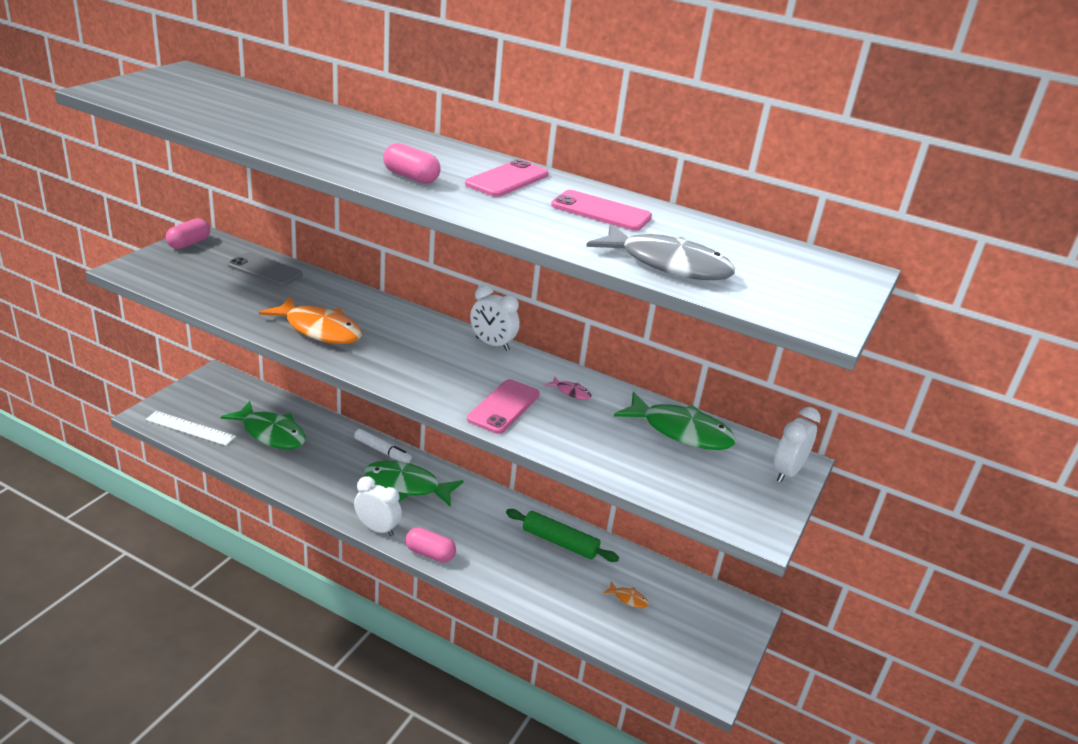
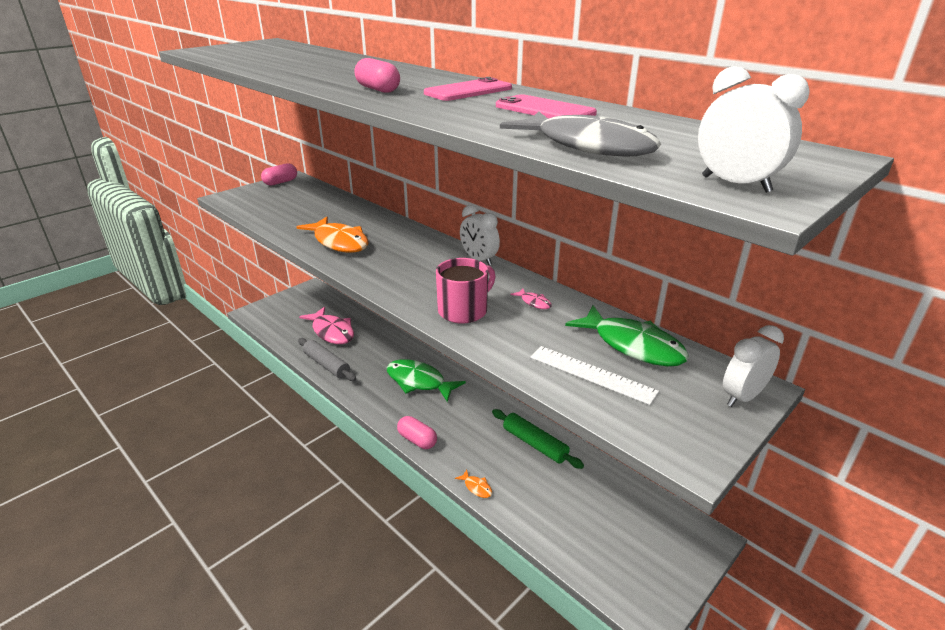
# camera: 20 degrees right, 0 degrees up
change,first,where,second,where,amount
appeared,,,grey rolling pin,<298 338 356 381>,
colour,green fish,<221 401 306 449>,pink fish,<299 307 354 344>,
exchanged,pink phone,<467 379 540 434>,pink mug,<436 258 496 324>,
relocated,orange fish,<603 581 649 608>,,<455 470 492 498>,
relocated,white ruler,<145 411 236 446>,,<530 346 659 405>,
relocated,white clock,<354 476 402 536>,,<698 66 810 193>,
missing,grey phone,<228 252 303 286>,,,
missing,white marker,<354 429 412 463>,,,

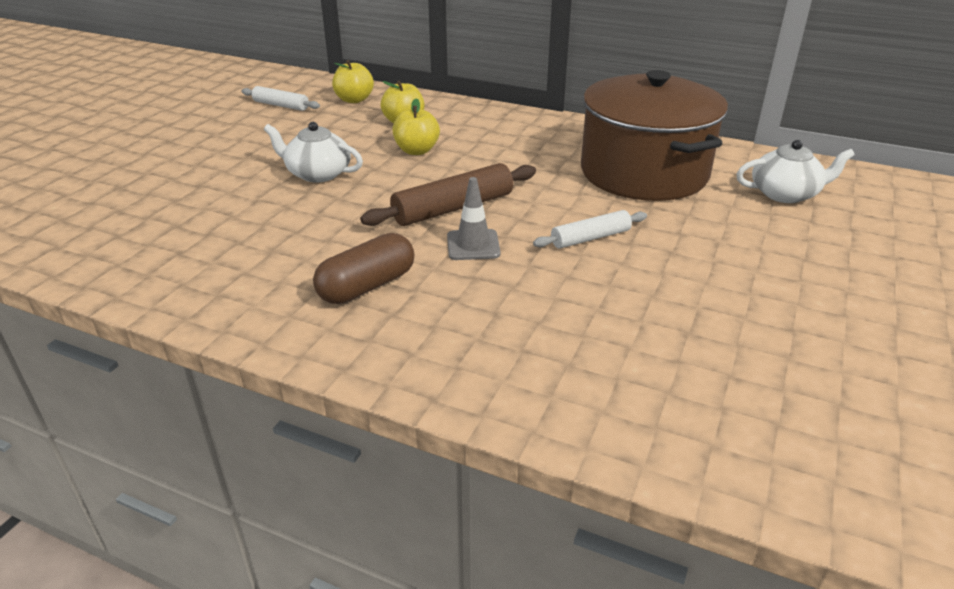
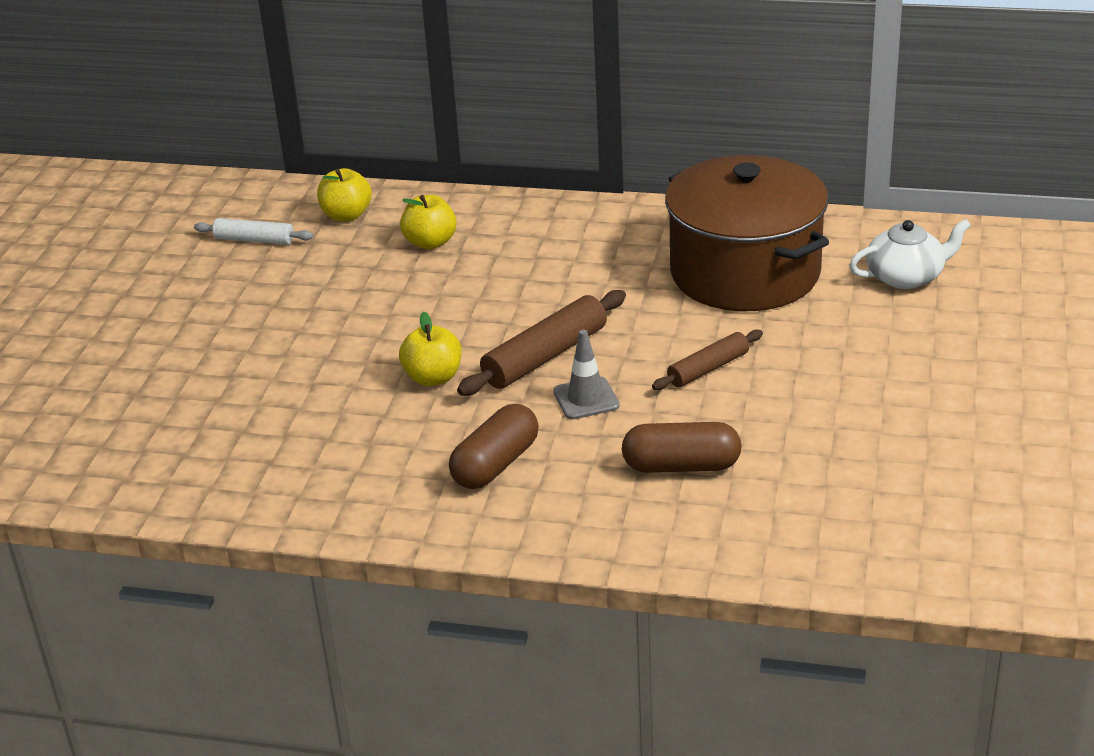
# camera: 10 degrees left, 0 degrees up
change,first,where,second,where,amount
relocated,yellow apple,<392 99 440 155>,,<399 312 462 386>,
appeared,,,brown capsule,<622 422 742 473>,
colour,white rolling pin,<533 210 647 249>,brown rolling pin,<652 330 763 390>,
missing,white teapot,<264 122 363 182>,,,

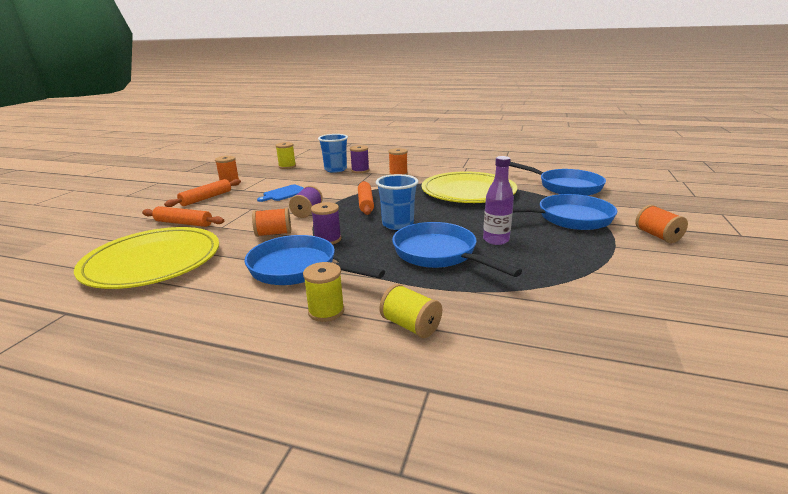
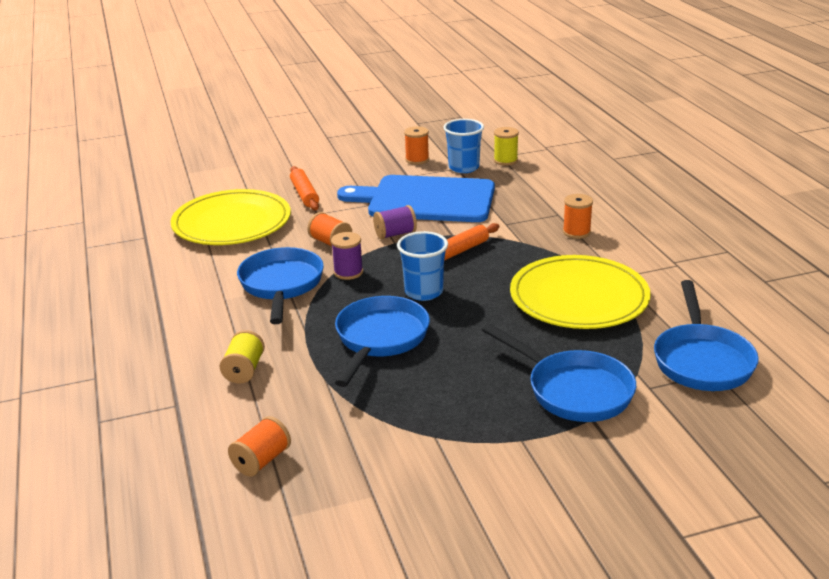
# camera: 55 degrees right, 5 degrees up
change,first,where,second,where,amount
relocated,orange spool,<635 205 688 243>,,<228 416 291 477>,
size,blue cutting board,<257 184 304 202>,,<337 175 495 222>,x2.48
relocated,blue cup,<318 134 348 173>,,<443 119 484 173>,
missing,orange rolling pin,<164 179 241 207>,,,
missing,yellow spool,<303 262 344 322>,,,
missing,purple spool,<350 145 369 173>,,,
missing,purple bottle,<483 156 514 245>,,,

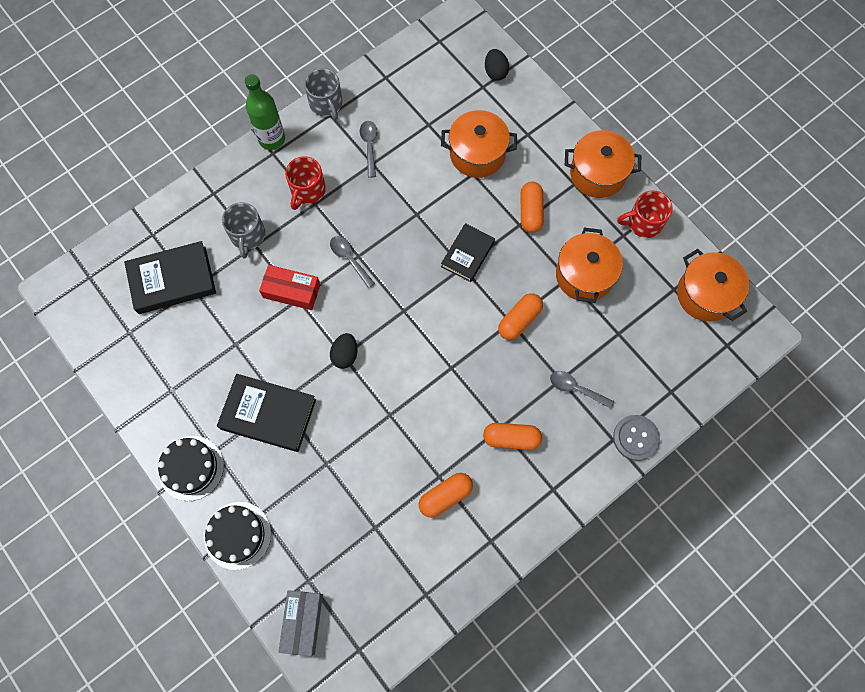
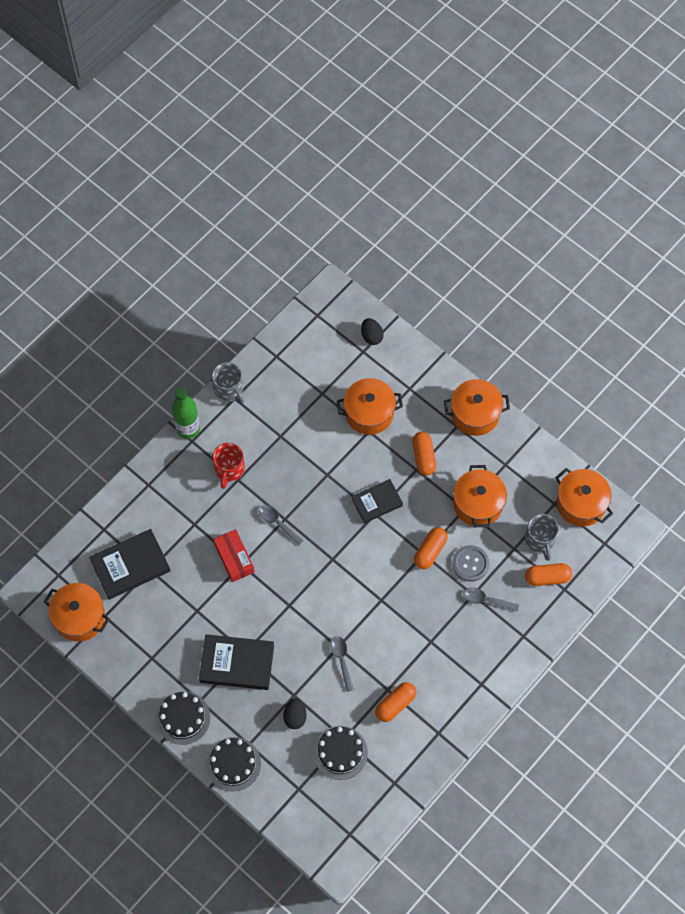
# camera: 10 degrees left, 5 degrees down
change,first,where,second,where,amount
appeared,,,orange pot,<44 583 110 642>,
spun,red box,<259 265 321 310>,,<213 529 254 582>,60 degrees clockwise
relocated,black egg,<330 333 358 369>,,<283 698 307 729>,
appeared,,,black cake,<313 726 368 780>,
relocated,grey spoon,<360 121 377 178>,,<330 636 354 692>,
spun,black book,<441 223 495 282>,,<351 479 403 523>,45 degrees clockwise
relocated,grey button,<613 415 660 461>,,<452 545 490 582>,
relocated,grey mug,<222 202 265 258>,,<525 514 559 561>,
relocated,orange capsule,<483 423 542 450>,,<525 563 572 586>,
missing,grey box,<279 590 323 656>,,,
missing,red mug,<617 190 673 238>,,,

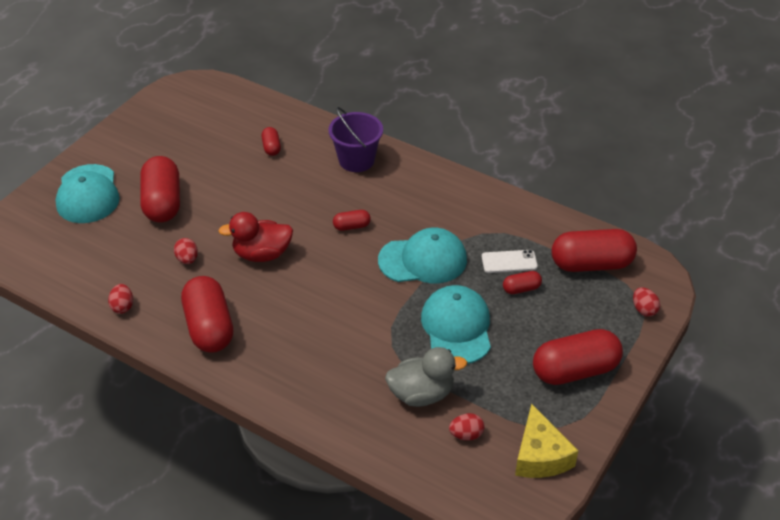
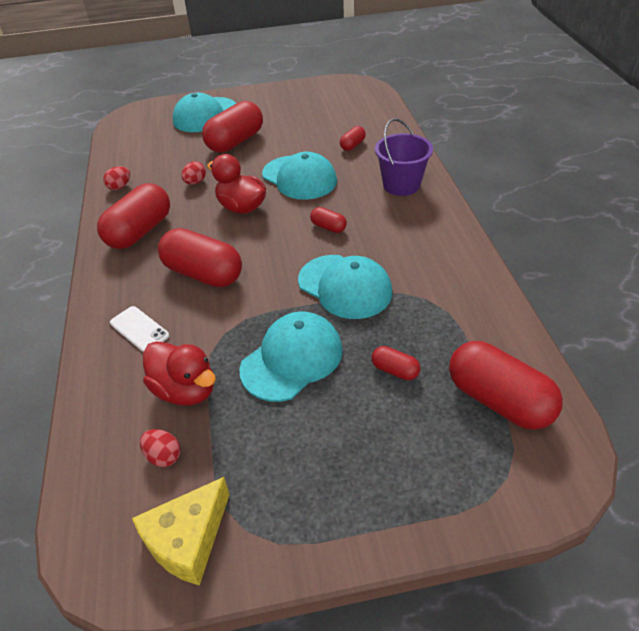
# camera: 50 degrees right, 0 degrees up
change,first,where,second,where,amount
relocated,white phone,<482 250 538 273>,,<110 306 169 352>,
colour,grey duck,<385 347 467 407>,red duck,<143 341 216 405>,
relocated,red capsule,<533 329 623 385>,,<158 228 242 287>,
appeared,,,turquoise cap,<262 152 337 200>,
missing,red egg,<633 287 660 317>,,,

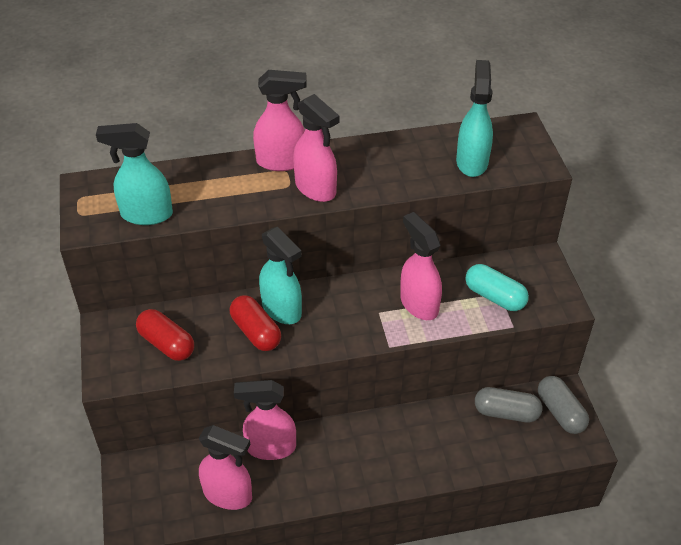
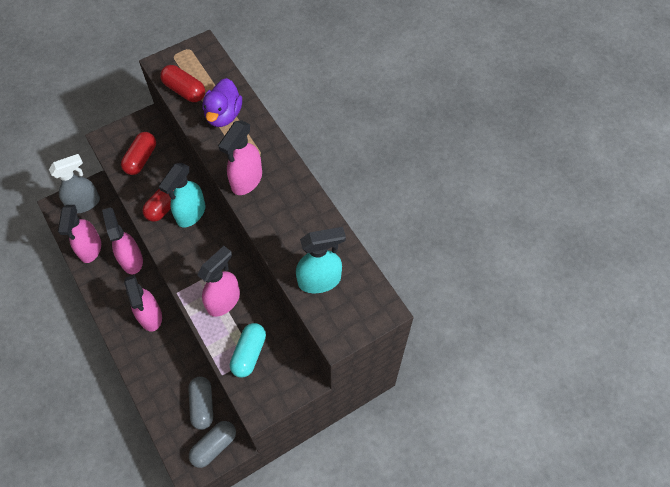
# camera: 70 degrees right, 15 degrees up
change,first,where,second,where,amount
appeared,,,grey spray bottle,<49 154 100 214>,
relocated,pink spray bottle,<253 70 307 171>,,<124 275 162 332>,
exchanged,turquoise spray bottle,<96 123 173 225>,red capsule,<160 65 205 102>,
appeared,,,purple duck,<203 78 242 127>,

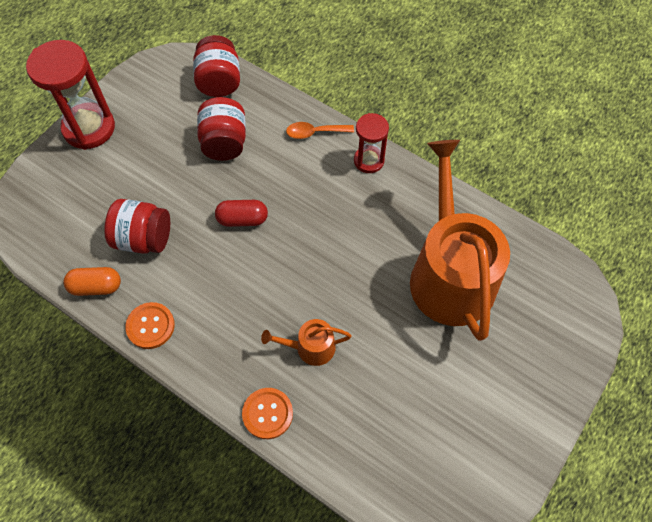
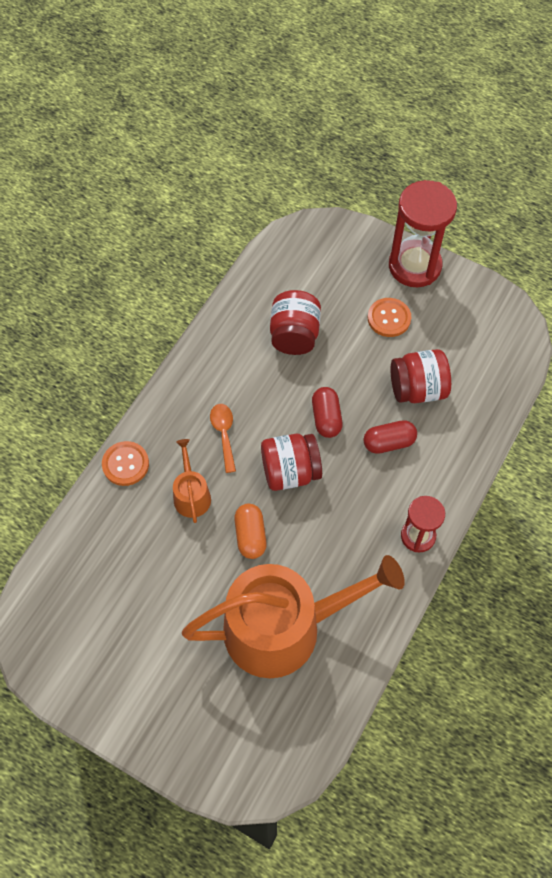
# camera: 85 degrees right, 0 degrees up
change,first,where,second,where,amount
relocated,orange spoon,<286 122 354 139>,,<210 404 236 473>,
relocated,orange capsule,<63 267 121 296>,,<234 504 267 559>,
relocated,red jar,<193 35 240 97>,,<261 434 322 491>,
appeared,,,red capsule,<364 420 417 454>,
relocated,orange button,<125 302 175 349>,,<368 298 411 337>,

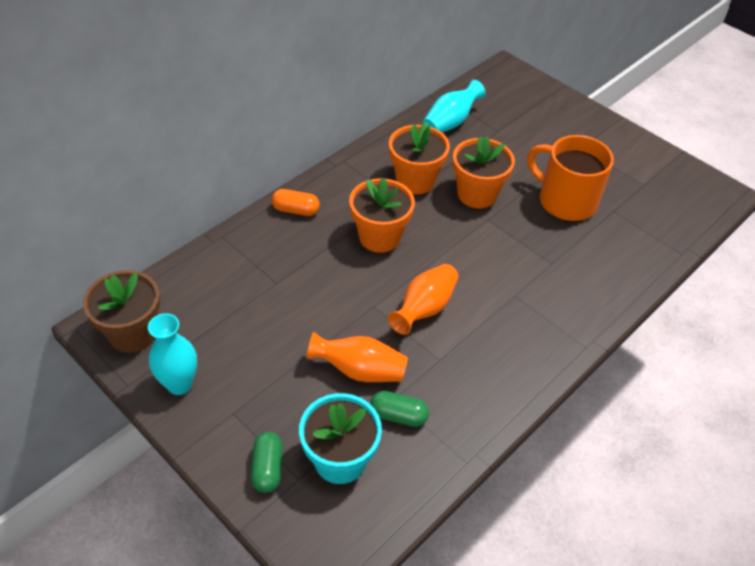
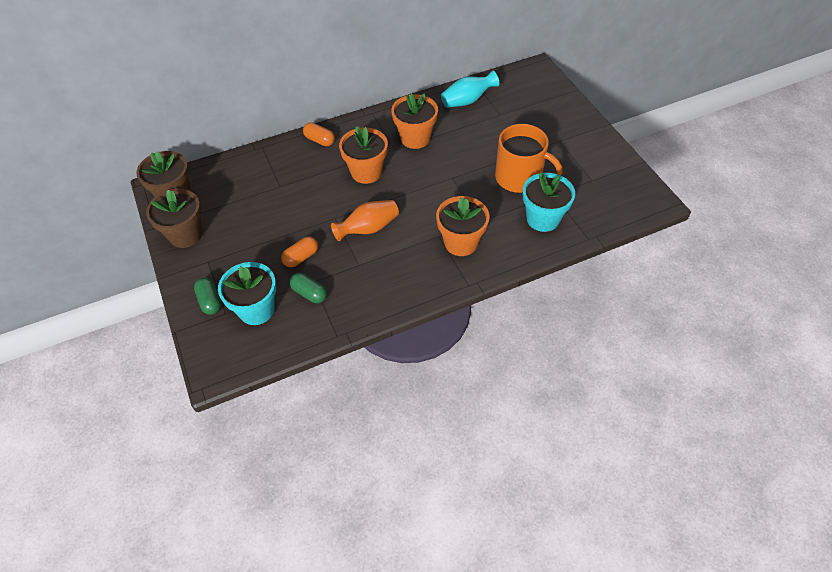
# camera: 25 degrees right, 5 degrees up
change,first,where,second,where,amount
exchanged,turquoise vase,<148 313 197 395>,brown flower pot,<146 189 202 248>,
spun,green capsule,<251 432 283 493>,,<194 278 221 315>,45 degrees counterclockwise
exchanged,orange vase,<306 332 408 382>,orange capsule,<281 236 318 267>,
relocated,orange flower pot,<453 136 515 208>,,<436 196 490 256>,
spun,orange mug,<527 135 614 221>,,<495 124 563 193>,150 degrees clockwise
appeared,,,turquoise flower pot,<523 172 575 232>,

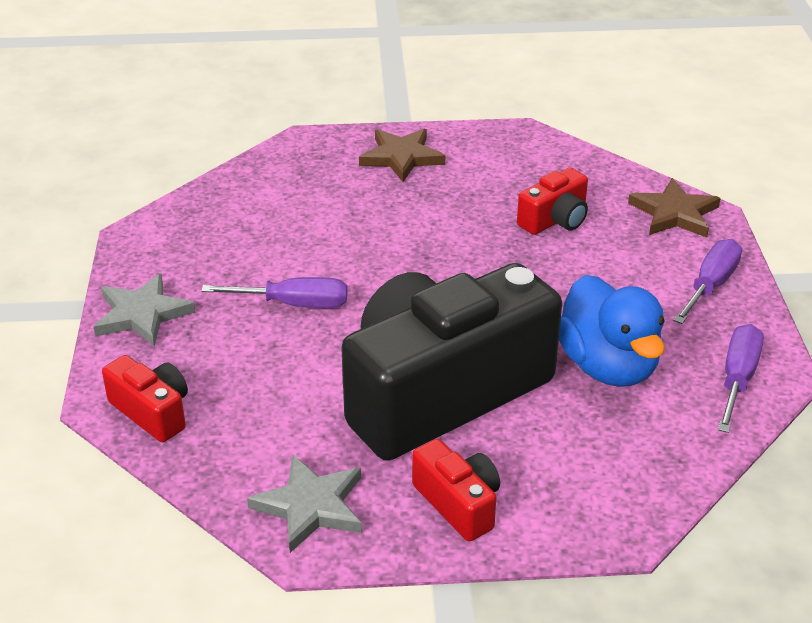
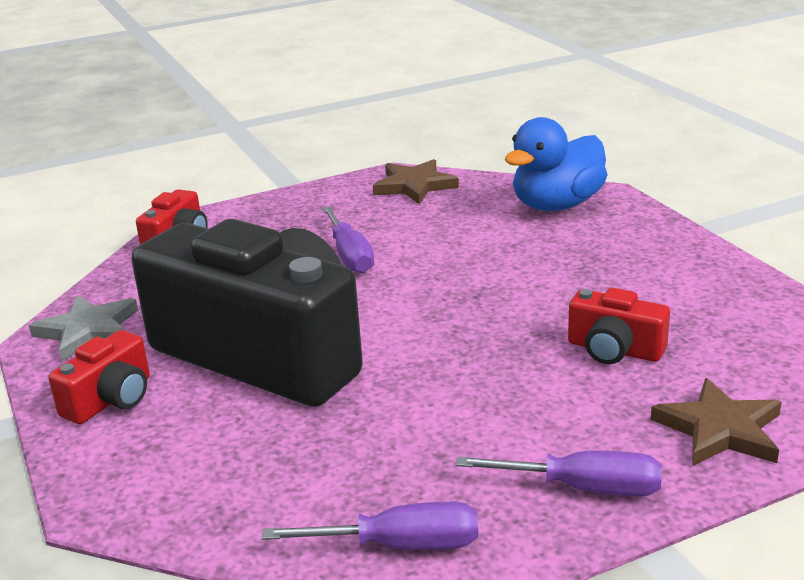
# camera: 70 degrees right, 10 degrees down
change,first,where,second,where,amount
relocated,brown star,<359 129 445 182>,,<373 159 459 204>,
relocated,blue duck,<559 275 665 387>,,<505 117 608 211>,
missing,grey star,<93 274 195 346>,,,

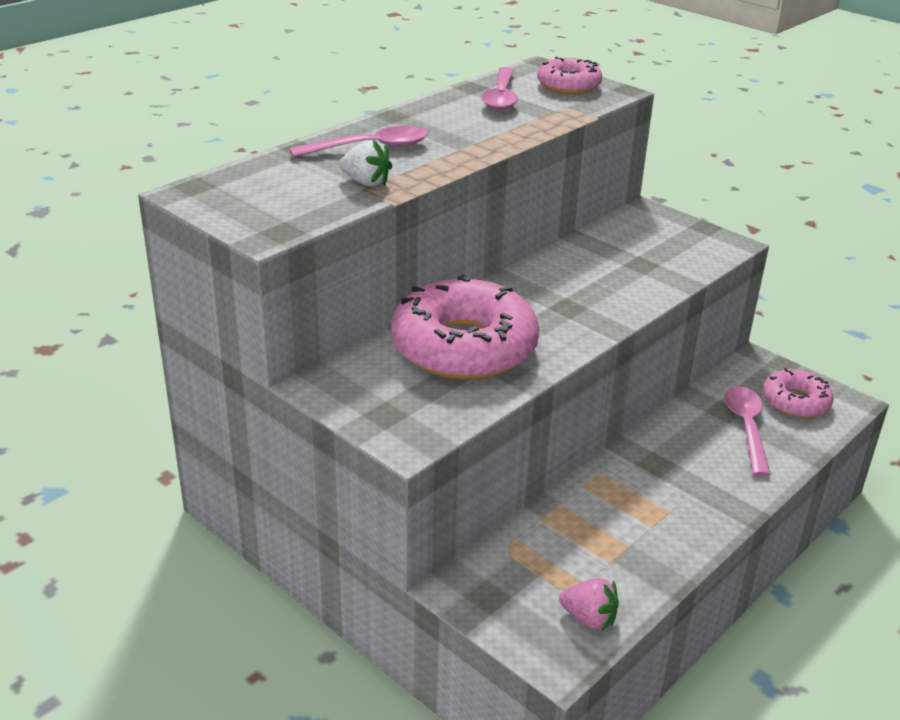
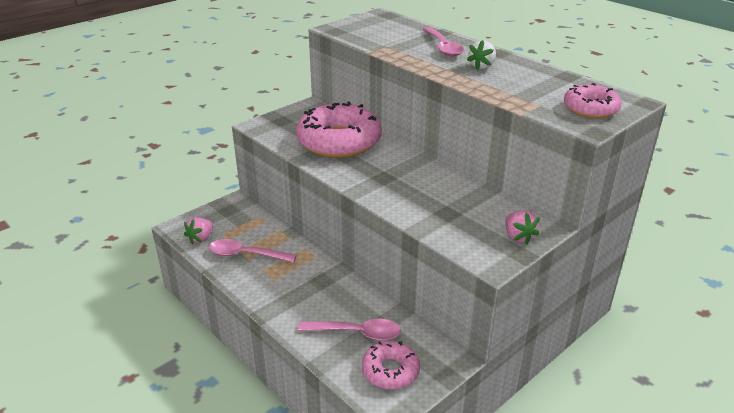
# camera: 95 degrees right, 0 degrees up
change,first,where,second,where,amount
relocated,pink spoon,<482 67 518 111>,,<209 239 297 262>,
relocated,white strawberry,<339 140 392 187>,,<467 40 496 70>,
appeared,,,pink strawberry,<505 210 540 245>,

